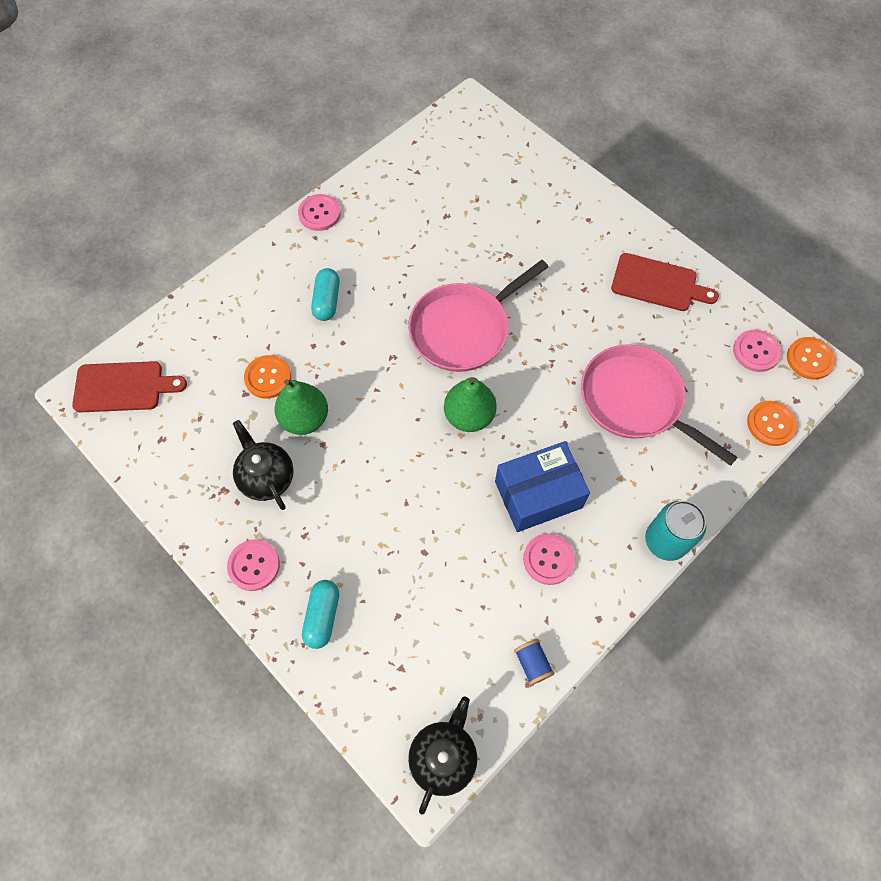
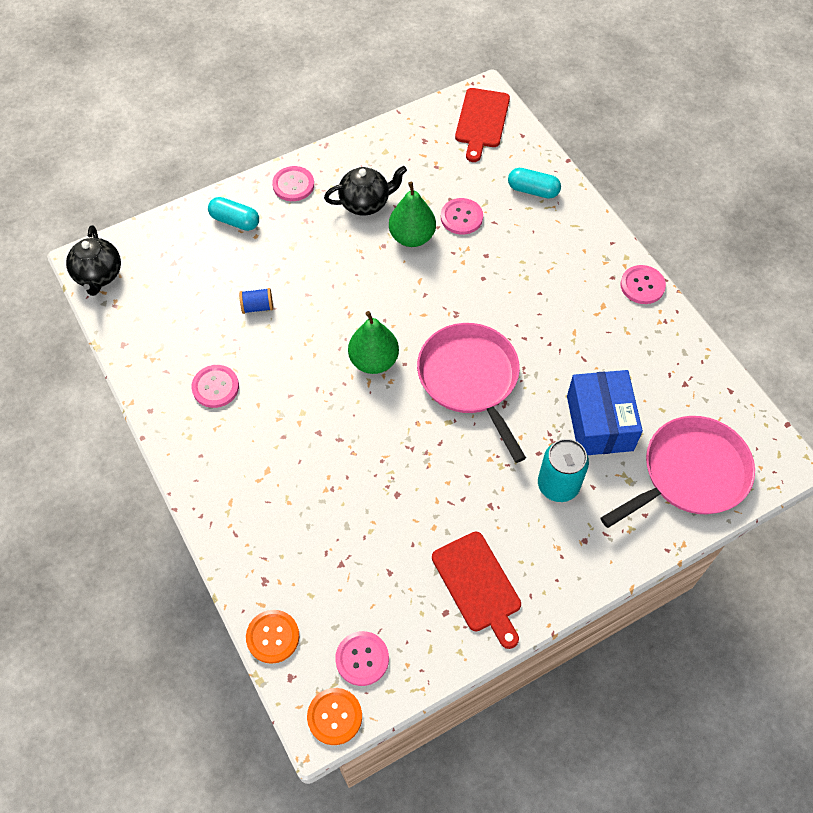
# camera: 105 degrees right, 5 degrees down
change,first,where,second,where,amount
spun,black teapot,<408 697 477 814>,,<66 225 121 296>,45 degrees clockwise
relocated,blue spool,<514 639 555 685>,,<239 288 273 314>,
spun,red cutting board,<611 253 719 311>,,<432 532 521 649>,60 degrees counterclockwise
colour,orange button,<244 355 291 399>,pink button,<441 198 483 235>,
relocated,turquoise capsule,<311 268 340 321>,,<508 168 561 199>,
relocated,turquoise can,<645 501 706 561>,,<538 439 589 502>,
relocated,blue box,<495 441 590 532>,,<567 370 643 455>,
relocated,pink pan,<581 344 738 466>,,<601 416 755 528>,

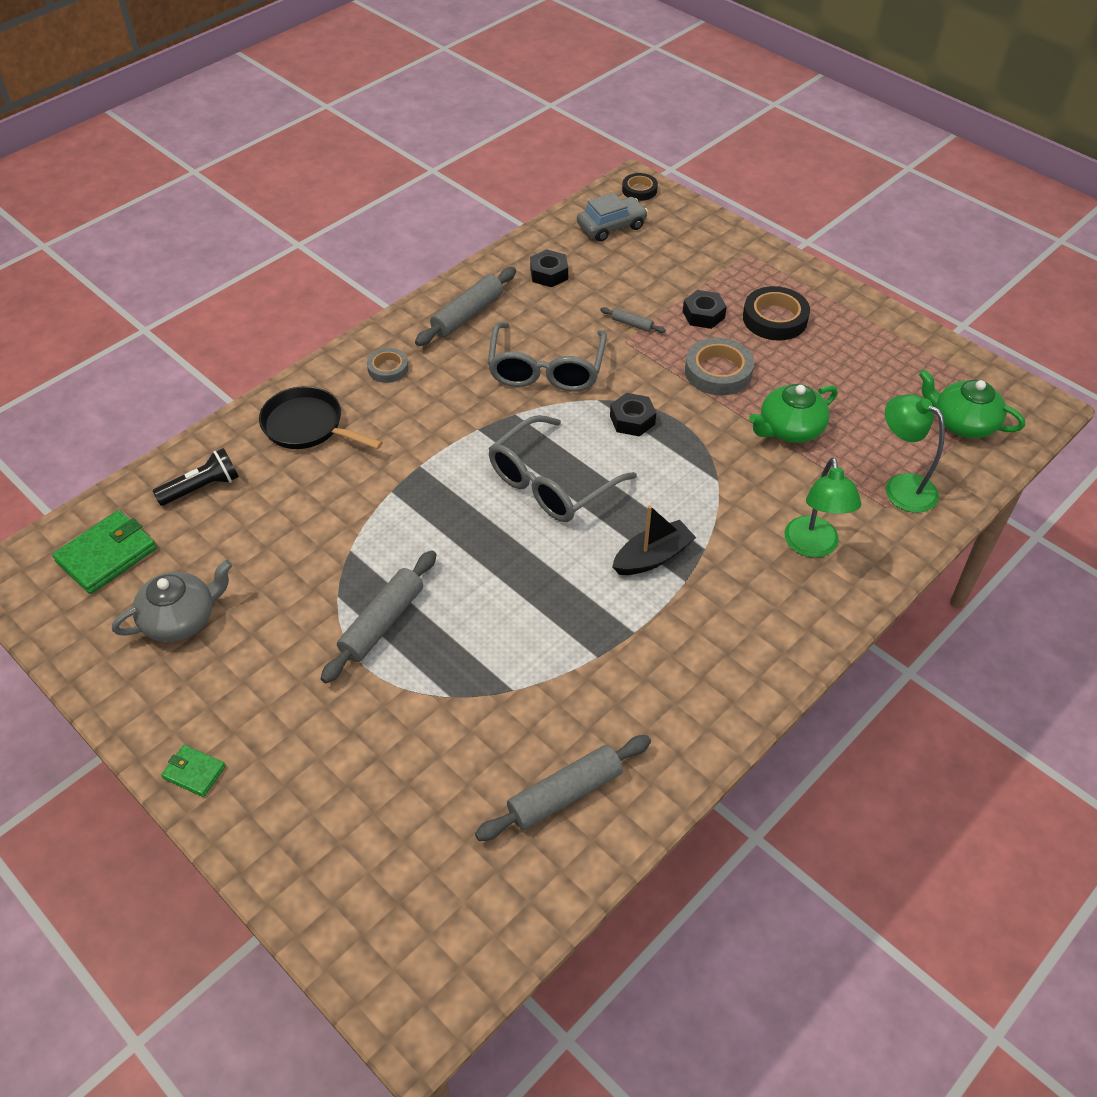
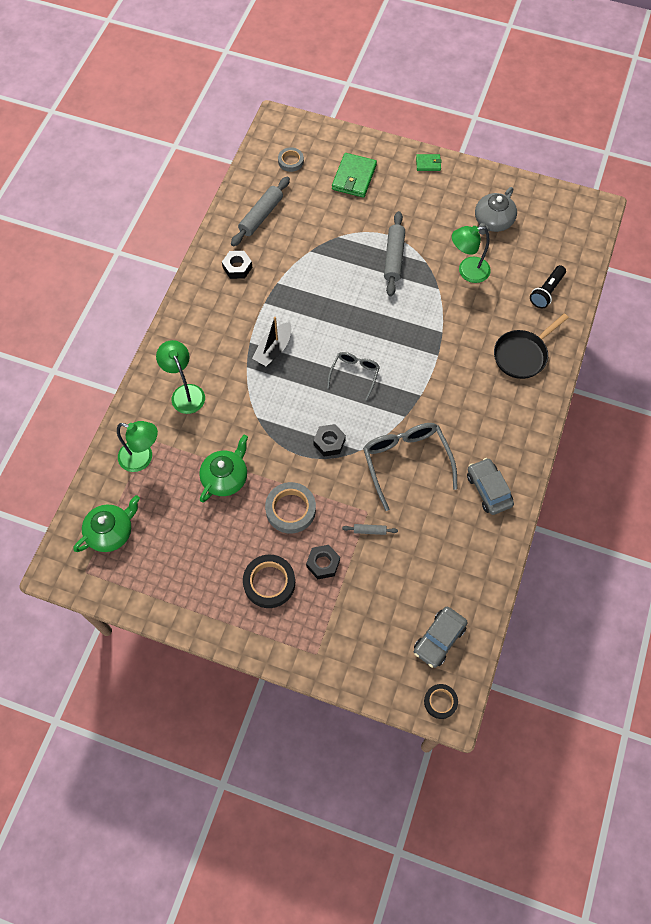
# camera: 155 degrees right, 15 degrees up
change,first,where,second,where,amount
spun,green teapot,<919 369 1025 438>,,<73 495 140 552>,45 degrees counterclockwise
relocated,black nut,<530 249 568 287>,,<222 251 252 279>,
relocated,grey tape,<367 348 409 383>,,<278 147 304 172>,
size,grey glasses,<489 415 637 522>,,<327 352 380 401>,x0.58
relocated,green wallet,<52 510 157 594>,,<332 153 377 198>,
appeared,,,green lamp,<452 226 491 283>,
exchanged,grey rolling pin,<415 267 516 346>,grey car,<467 458 514 515>,
spun,black pan,<259 386 383 449>,,<494 313 569 379>,135 degrees clockwise

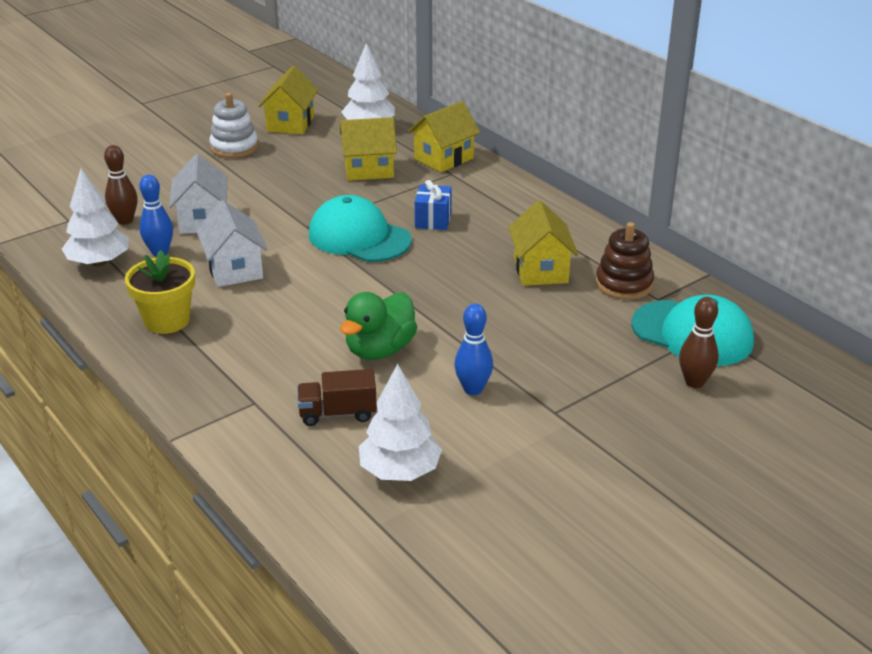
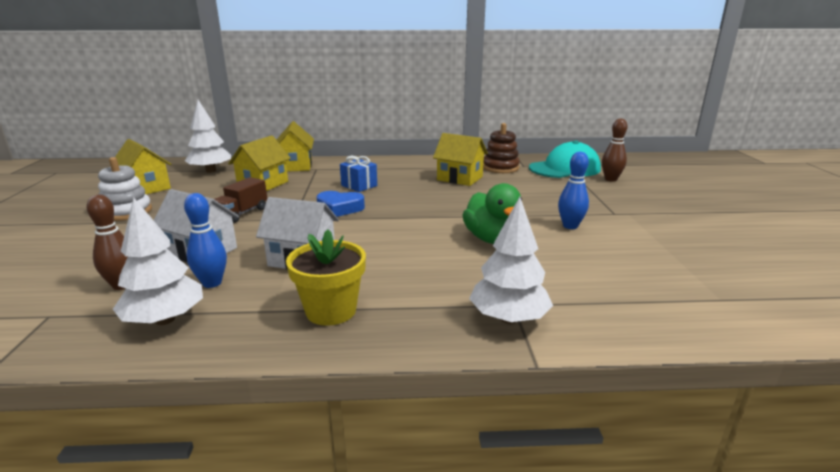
# camera: 55 degrees left, 10 degrees down
change,first,where,second,where,amount
relocated,brown truck,<297 369 377 426>,,<214 177 267 223>,
exchanged,turquoise cap,<309 195 412 262>,blue heart,<317 191 365 217>,
relocated,white tree,<359 364 442 481>,,<469 197 553 324>,

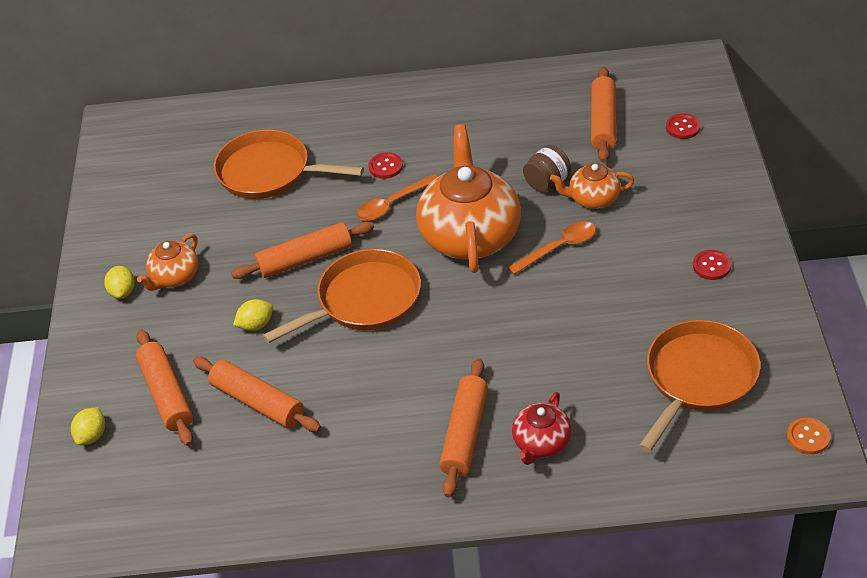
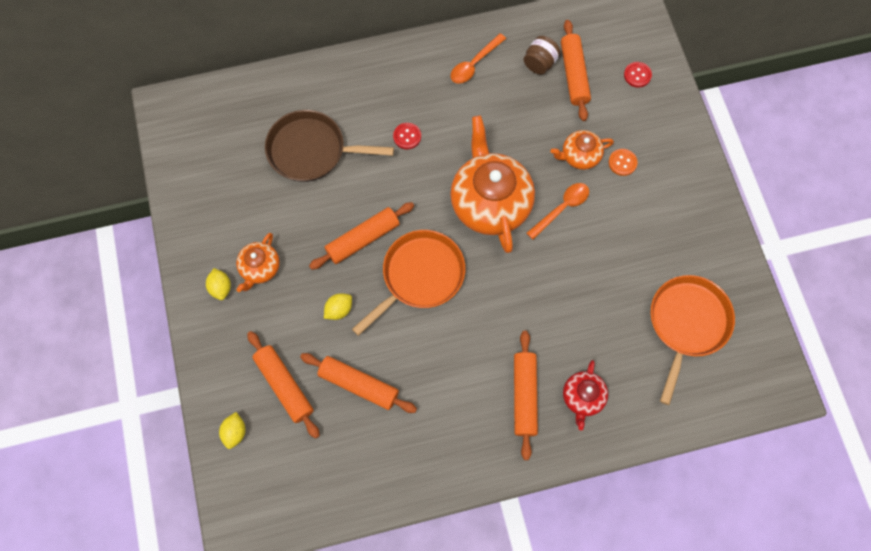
# camera: 15 degrees left, 25 degrees up
change,first,where,second,where,amount
colour,orange pan,<214 129 364 199>,brown pan,<265 110 394 182>,
relocated,orange spoon,<356 174 438 221>,,<450 33 506 84>,
relocated,brown jar,<523 145 571 192>,,<523 36 561 75>,
relocated,orange button,<787 417 831 454>,,<609 149 638 176>,
missing,red button,<693 250 731 280>,,,

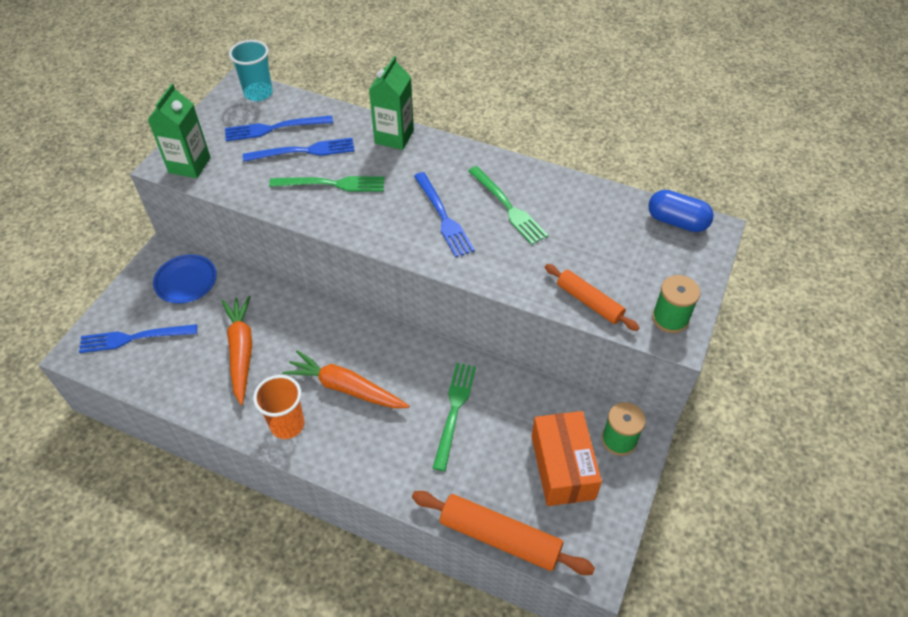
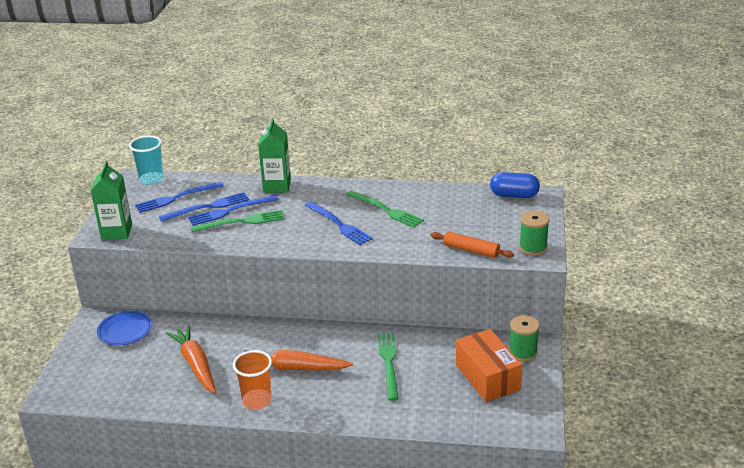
# camera: 15 degrees left, 20 degrees down
change,first,where,second,where,amount
relocated,blue fork,<79 324 197 353>,,<188 195 279 226>,
missing,orange rolling pin,<412 491 595 575>,,,

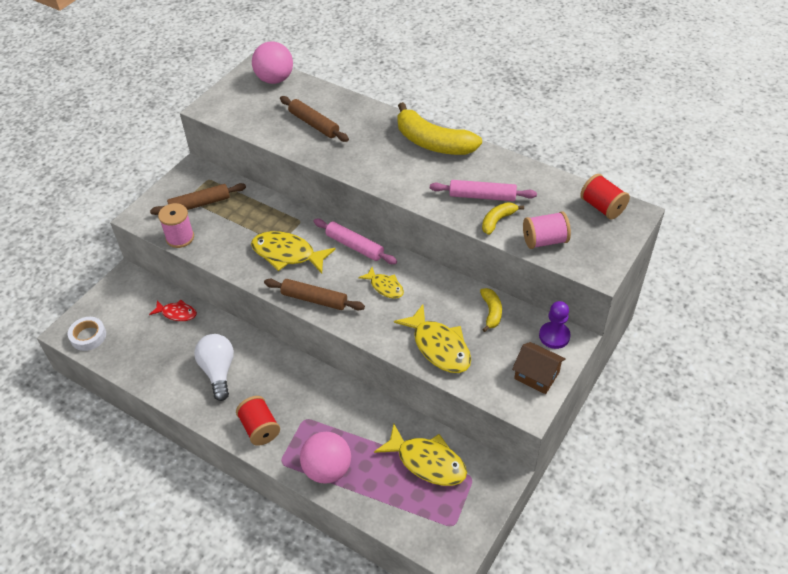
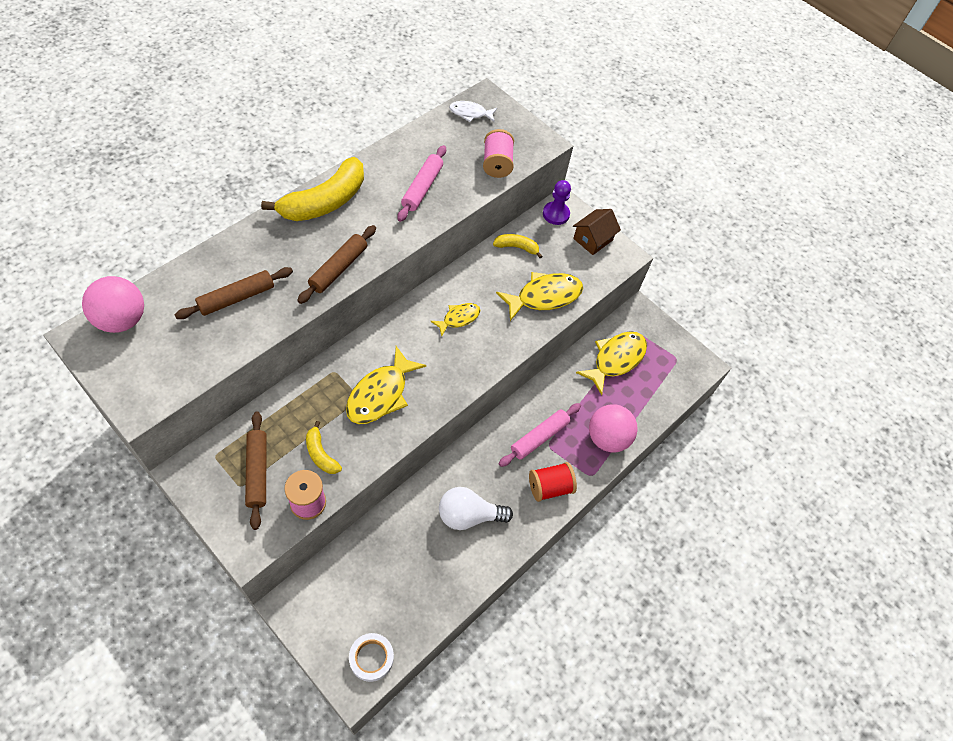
# camera: 85 degrees left, 10 degrees up
change,first,where,second,where,amount
relocated,brown rolling pin,<264 279 365 310>,,<297 225 376 304>,
relocated,yellow banana,<482 202 524 235>,,<306 421 342 474>,
exchanged,red spool,<580 174 630 219>,white fish,<449 101 497 122>,
relocated,pink rolling pin,<314 219 397 264>,,<499 403 581 467>,
missing,red fish,<149 300 197 321>,,,

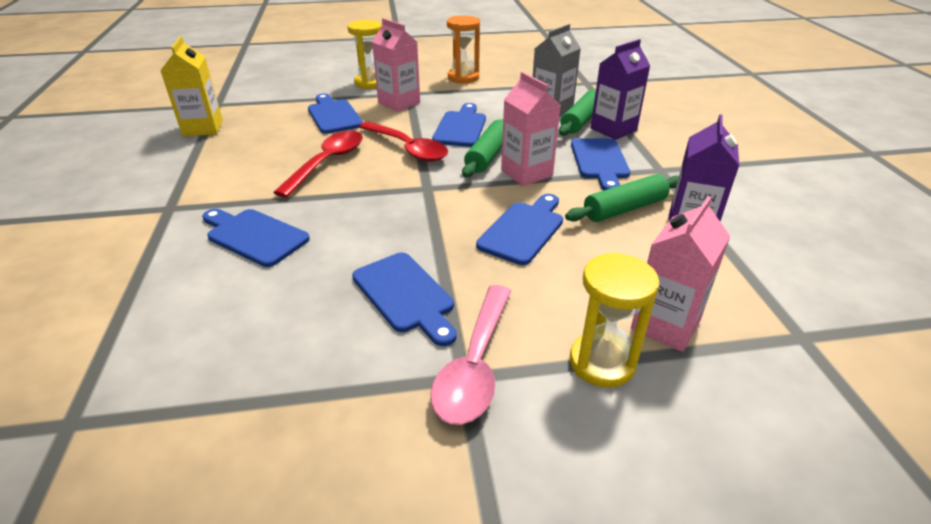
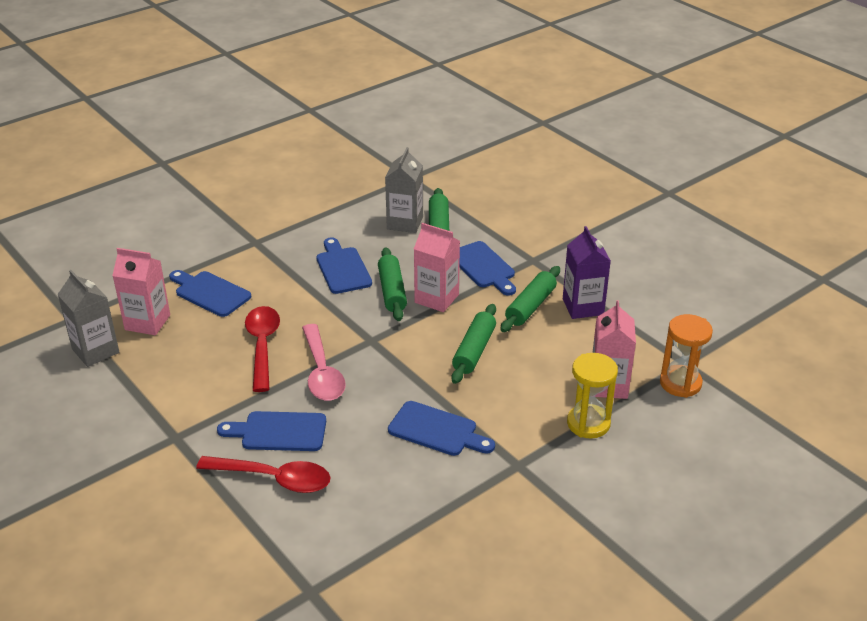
# camera: 30 degrees left, 0 degrees up
change,first,where,second,where,amount
colour,yellow carton,<160 36 223 137>,grey carton,<57 270 119 367>,
relocated,pink carton,<372 18 420 112>,,<112 248 170 335>,
relocated,red spoon,<359 121 448 162>,,<196 456 331 493>,
relocated,pink spoon,<431 285 511 425>,,<302 324 346 401>,
exchanged,blue cutting board,<476 194 563 265>,green rolling pin,<451 304 496 384>,
relocated,orange hourglass,<447 15 480 83>,,<660 314 713 398>,
missing,yellow hourglass,<348 20 382 89>,,,
missing,purple carton,<590 39 650 140>,,,

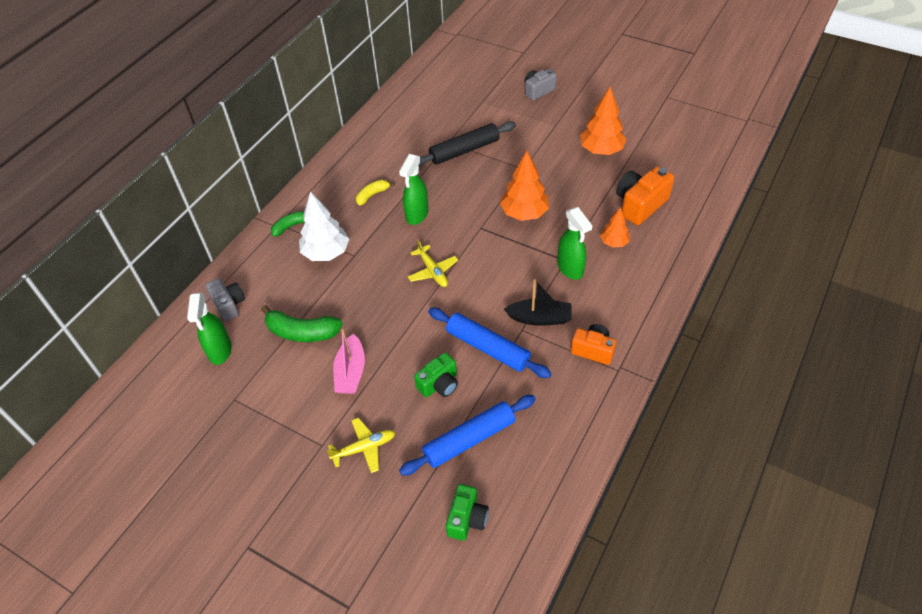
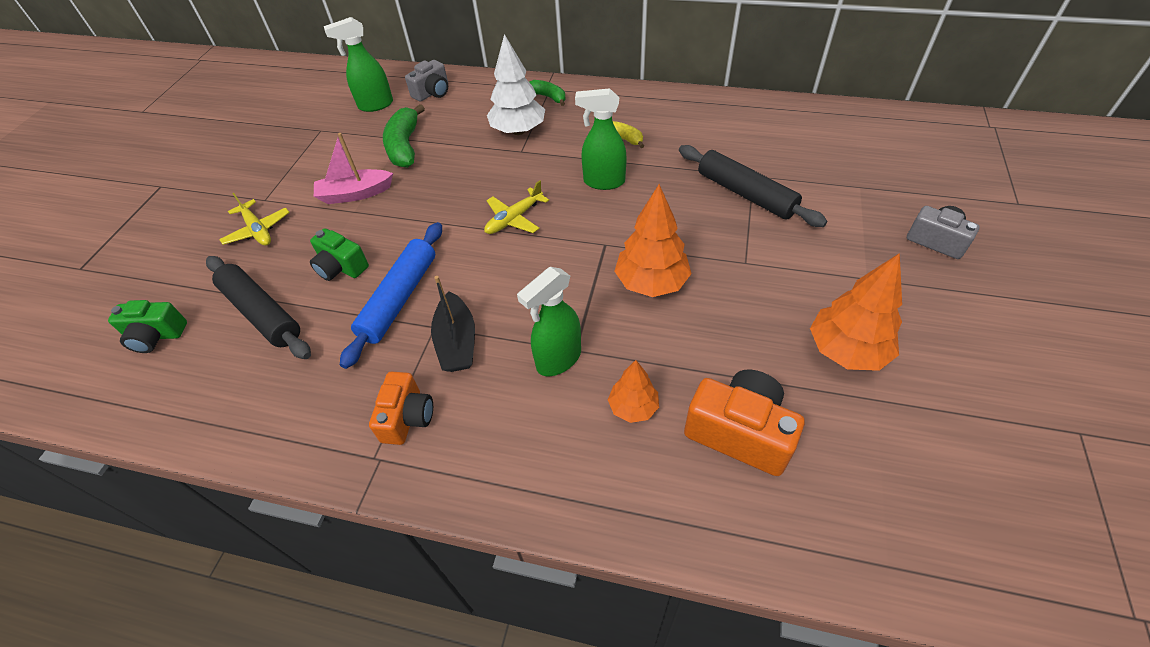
# camera: 75 degrees right, 0 degrees up
change,first,where,second,where,amount
colour,blue rolling pin,<399 395 536 476>,black rolling pin,<206 256 311 359>,

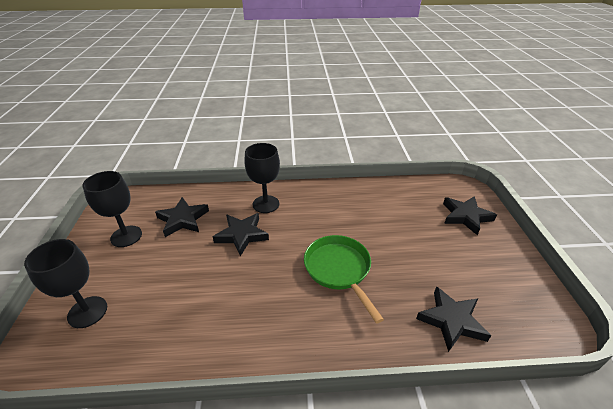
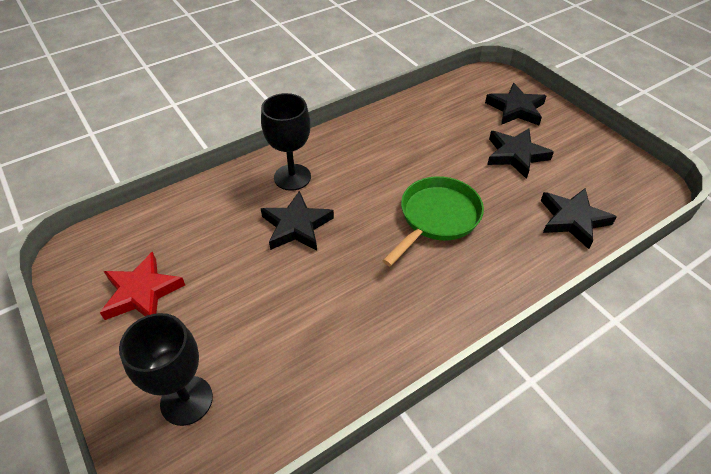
# camera: 30 degrees left, 10 degrees up
change,first,where,second,where,amount
exchanged,black goblet,<82 171 142 247>,red star,<100 251 185 320>,
spun,green pan,<304 235 384 324>,,<382 176 484 266>,90 degrees clockwise
relocated,black star,<155 197 209 237>,,<487 128 554 179>,

